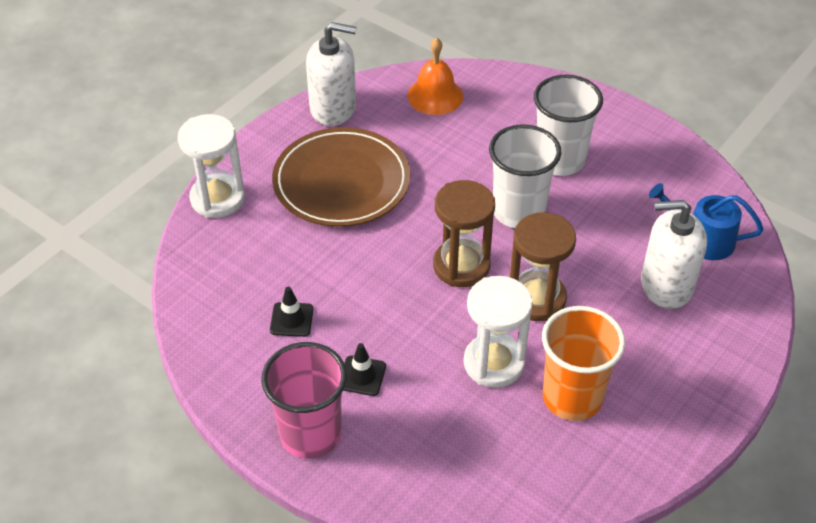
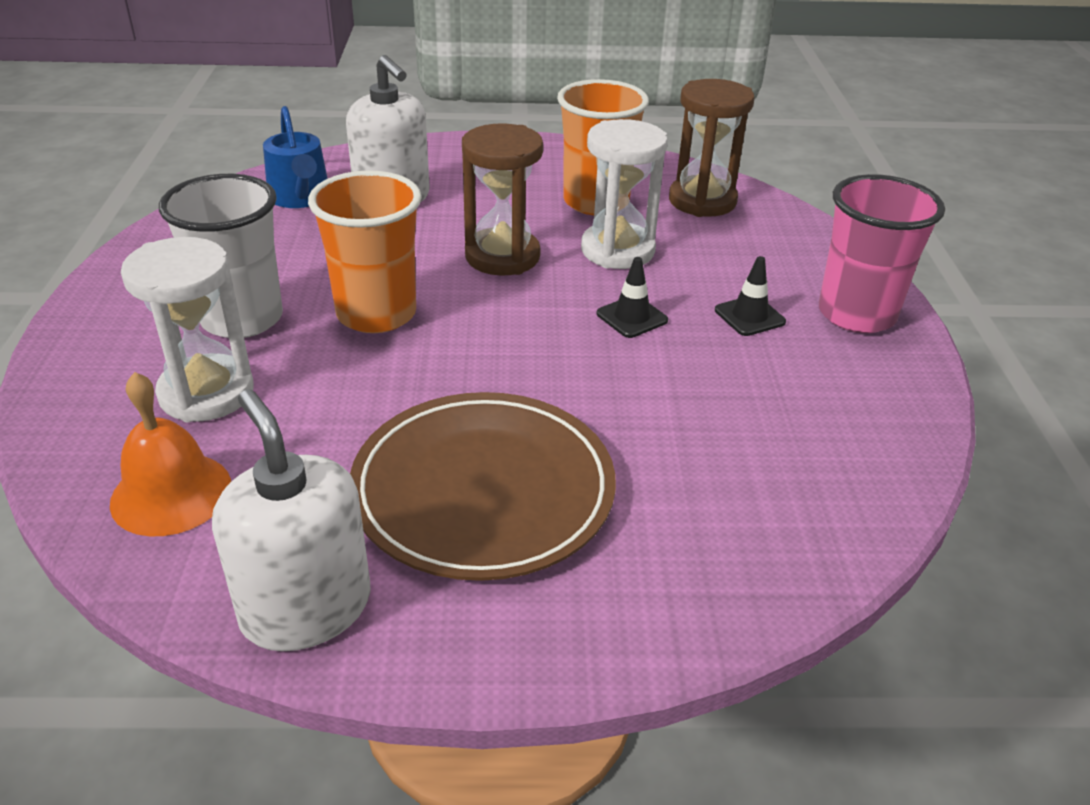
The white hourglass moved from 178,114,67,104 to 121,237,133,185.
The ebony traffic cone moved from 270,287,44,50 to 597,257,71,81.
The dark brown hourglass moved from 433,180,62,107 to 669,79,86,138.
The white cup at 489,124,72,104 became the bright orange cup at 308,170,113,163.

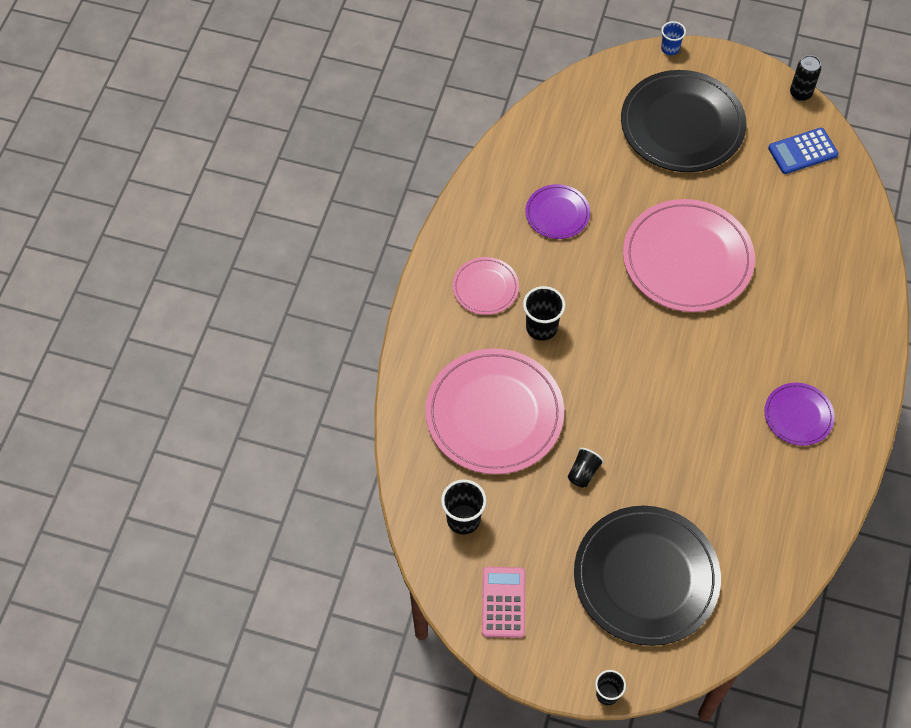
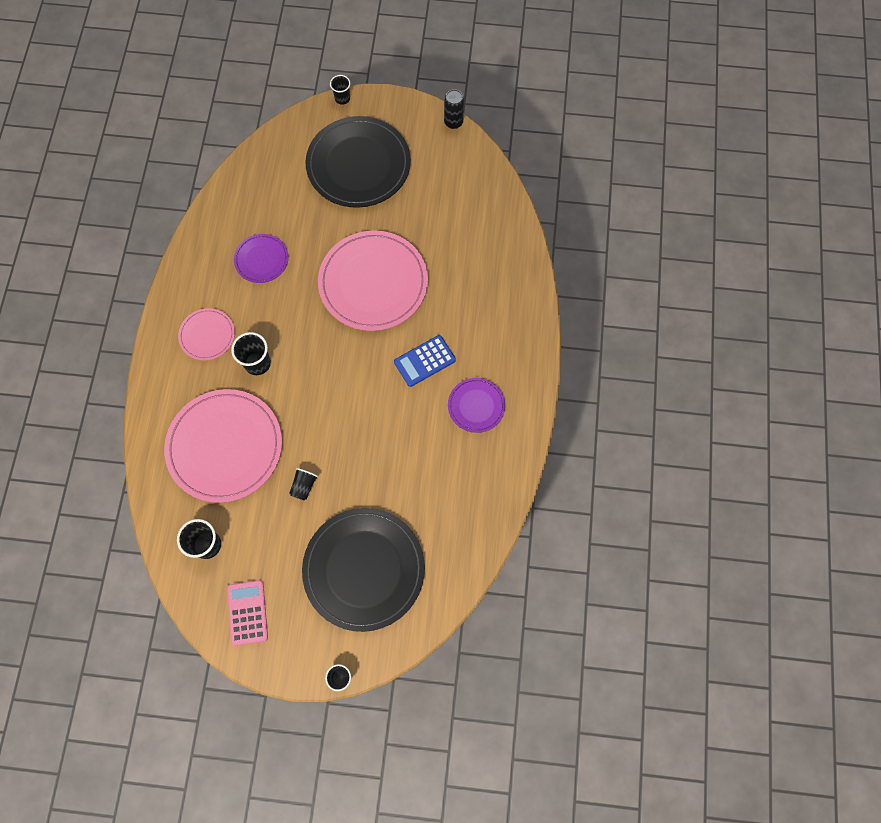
The cobalt calculator moved from 768,128,70,46 to 394,335,62,52.
The cobalt cup at 661,21,25,34 became the ebony cup at 330,75,20,30.

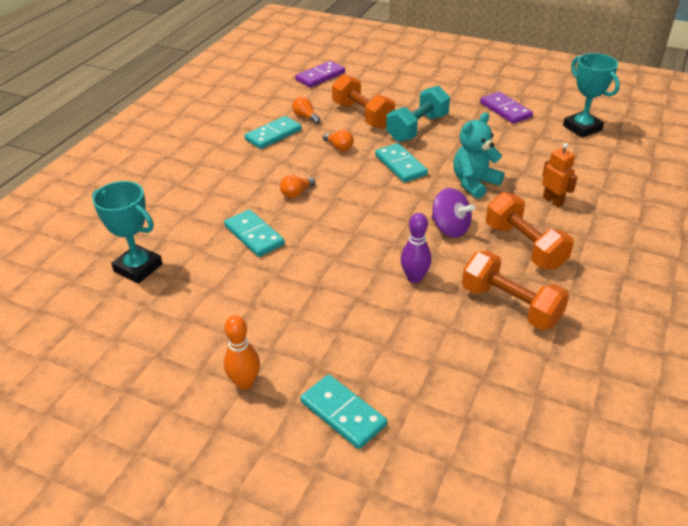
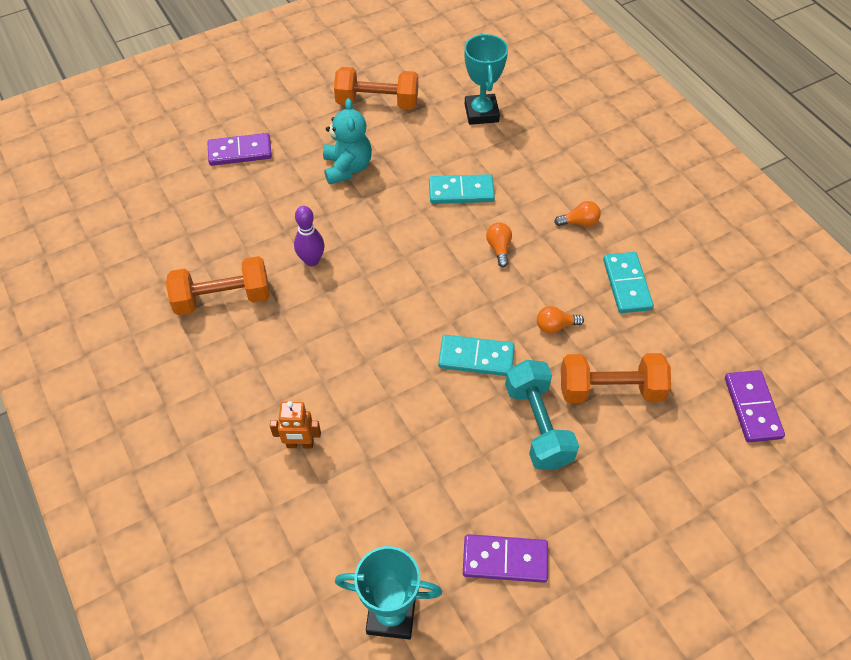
The bright orange tenpin at 224,315,36,75 disappeared.
The violet whirligig at 431,188,44,50 disappeared.
The bright orange lightbulb moved from 292,97,29,27 to 554,201,47,26.
The aqua stuffed bear moved from 453,112,51,87 to 323,98,49,87.
The bright orange dumbbell moved from 486,192,88,78 to 334,67,84,42.
The aqua domino tile at 300,374,87,75 became the violet domino tile at 208,133,64,33.
The aqua award cup at 92,181,71,103 turned 75 degrees counterclockwise.

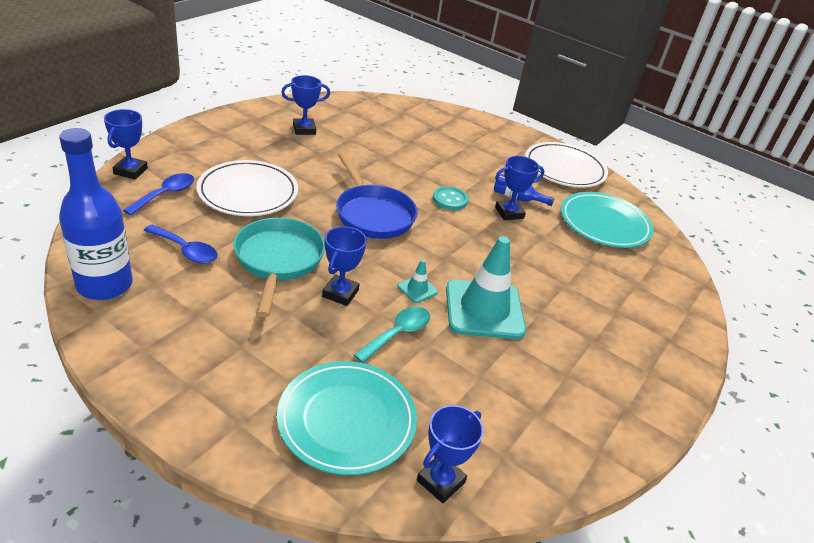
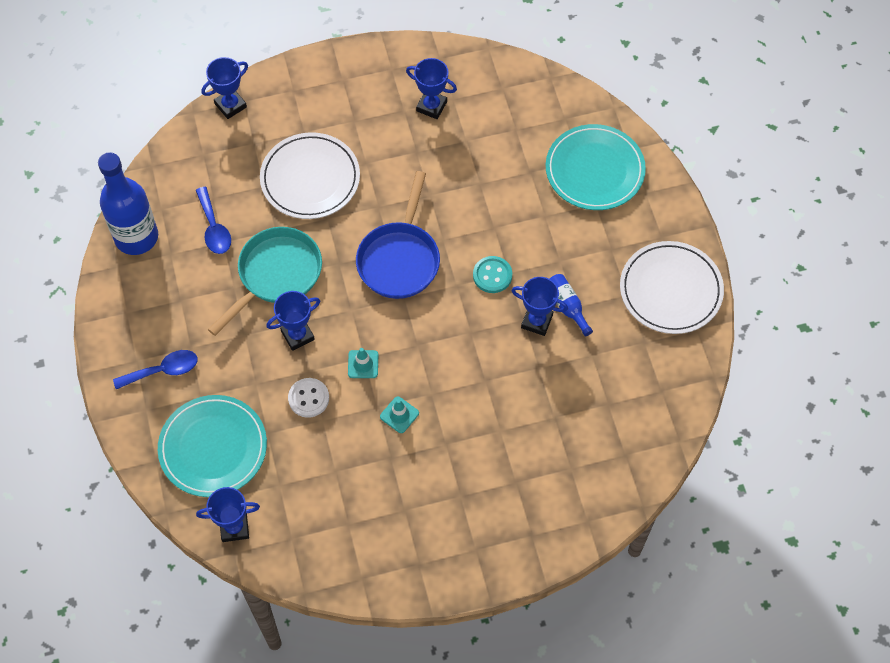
The cobalt tablespoon moved from 123,173,71,42 to 113,350,85,39.
The aqua flat dish moved from 561,192,93,56 to 546,124,100,86.
The aqua tablespoon at 354,307,76,56 was replaced by the white button at 288,378,41,40.
The aqua traffic cone at 446,236,80,103 changed to 0.42 times the size.

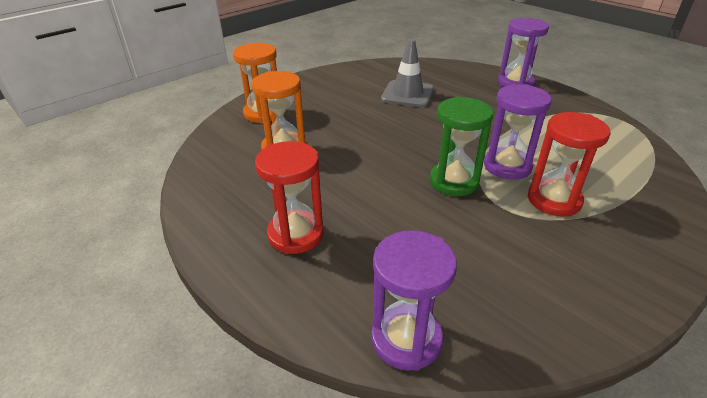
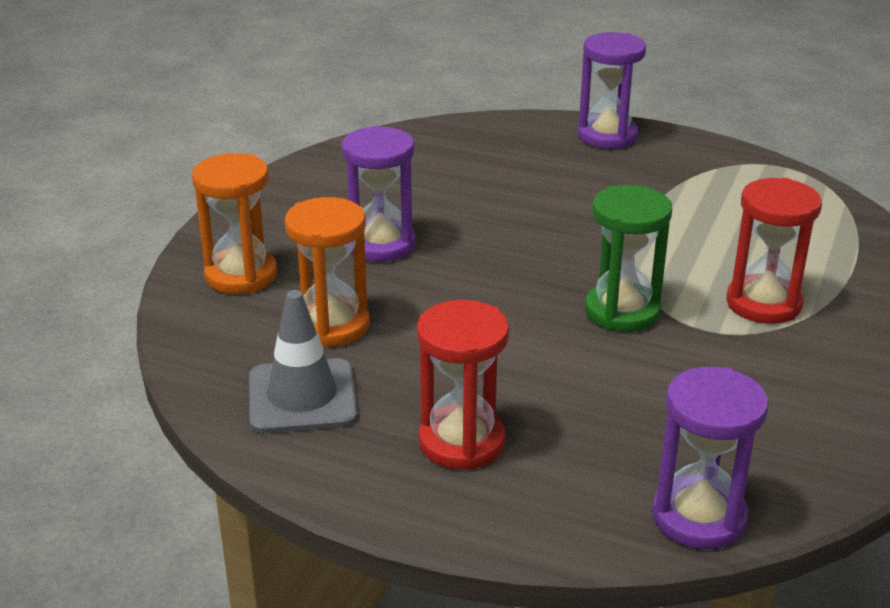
The grey traffic cone moved from 381,39,53,68 to 249,290,108,143.
The violet hourglass moved from 484,84,68,96 to 342,126,74,136.

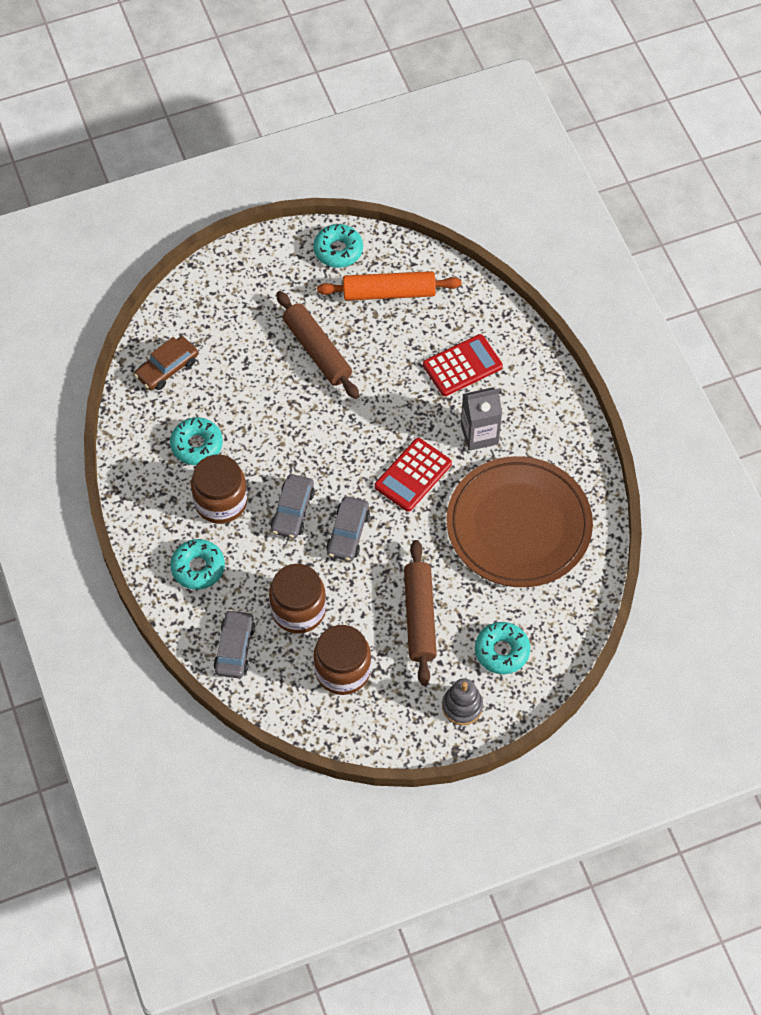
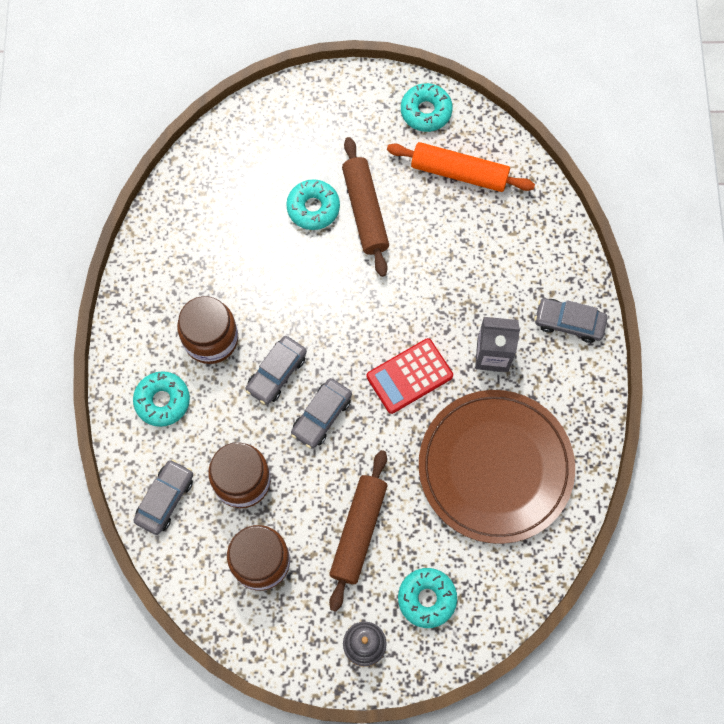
The dark brown car at 134,336,64,54 disappeared.
The crimson calculator at 423,334,80,62 disappeared.
The grey car at 534,298,74,45 appeared.
The aqua donut moved from 170,417,53,48 to 286,179,54,51.

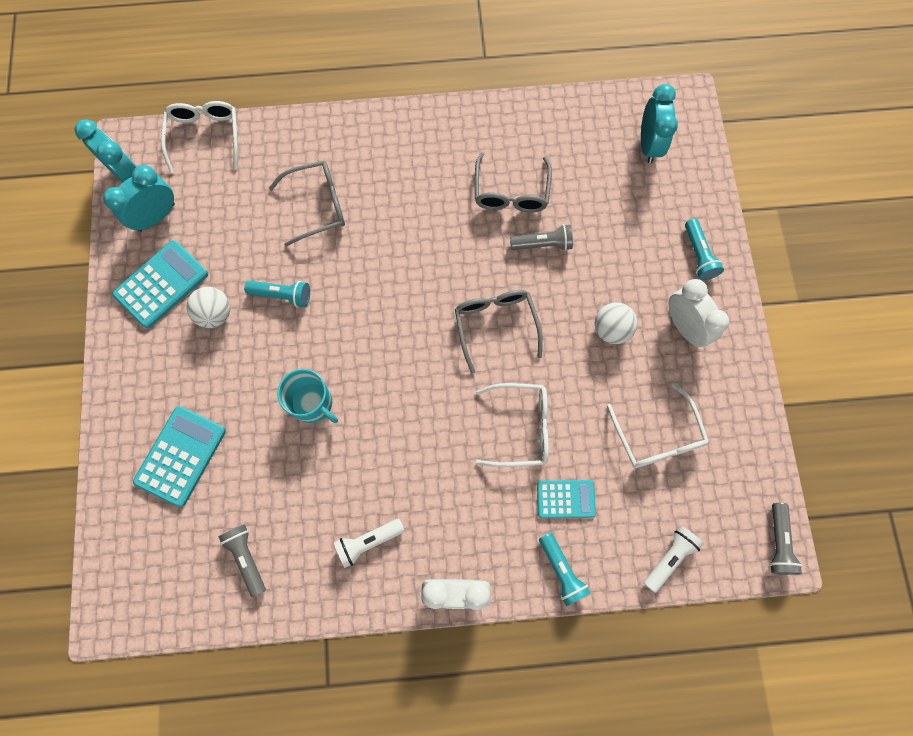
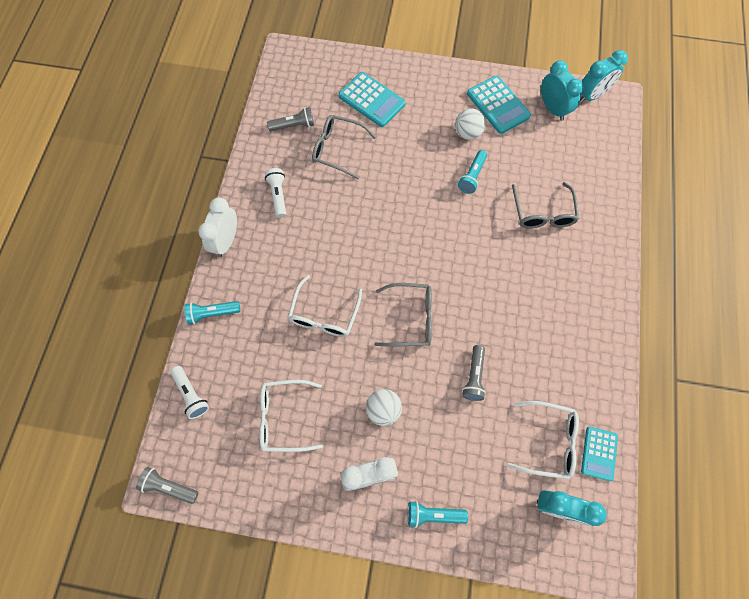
The aqua tea mug at 277,369,61,54 disappeared.
The white eyeglasses moved from 161,101,77,72 to 508,401,71,78.
The grey eyeglasses moved from 475,152,77,60 to 312,115,64,64.
The aqua calculator moved from 537,480,59,38 to 581,427,37,54.

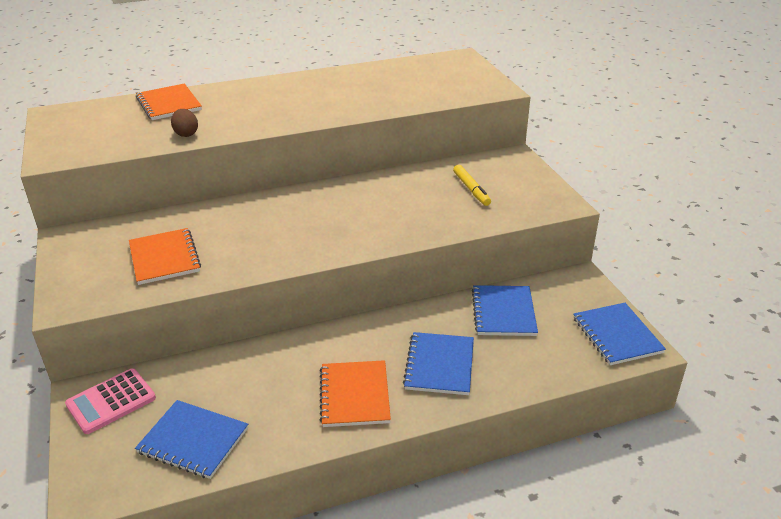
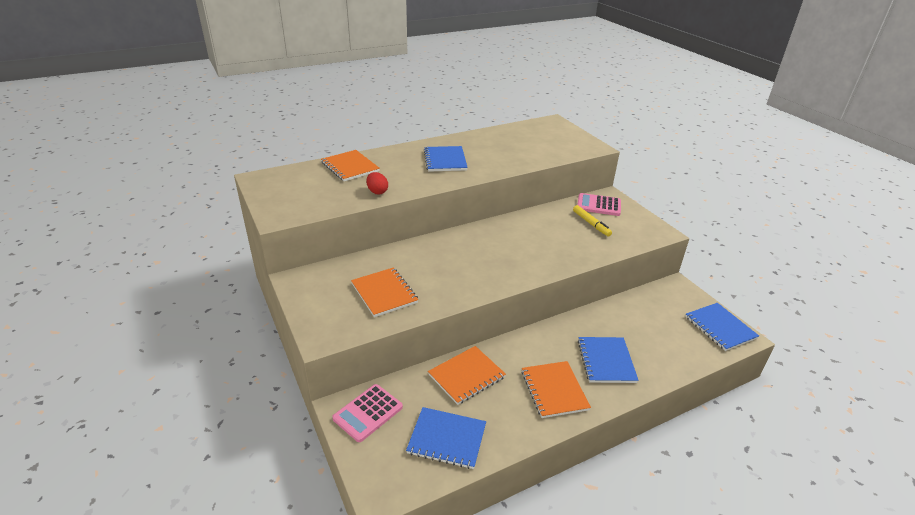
The bright orange exercise book at 428,346,78,59 appeared.
The rosy calculator at 577,193,44,23 appeared.
The cobalt exercise book moved from 472,285,66,51 to 424,146,44,26.
The dark brown toy egg at 171,109,27,28 became the crimson toy egg at 366,172,22,23.

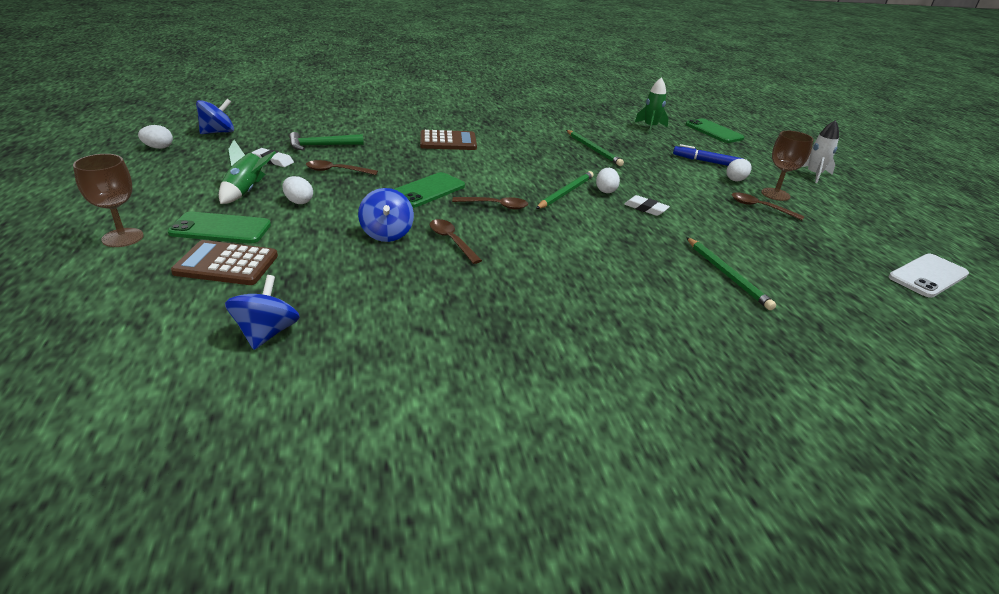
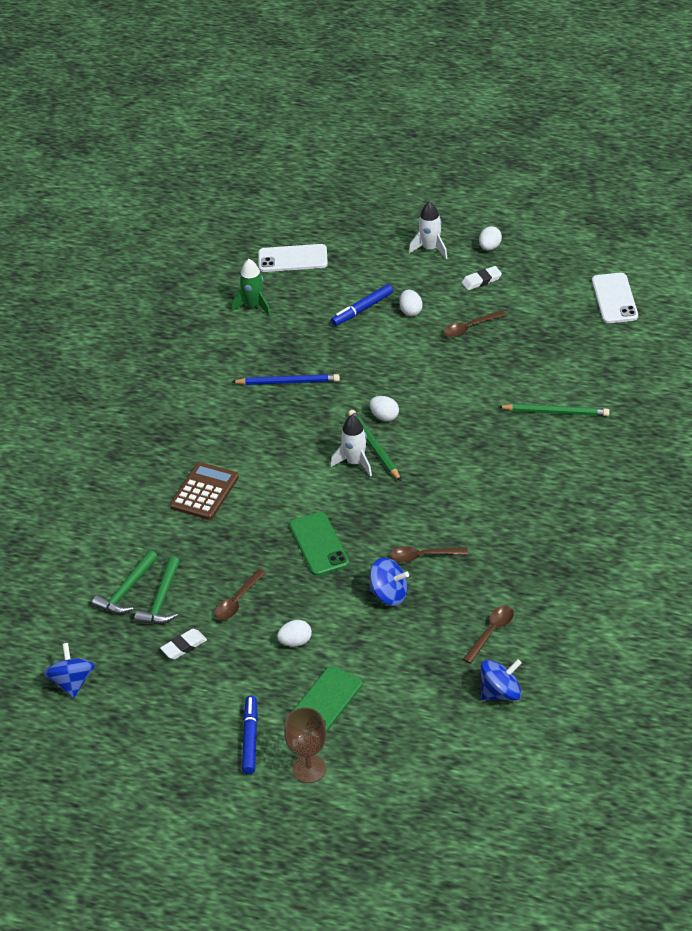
The dark brown calculator at 171,240,107,45 disappeared.
The leaf-green rocket at 219,140,57,64 disappeared.
The dark brown goblet at 761,131,53,70 disappeared.
The leaf-green hammer at 92,550,66,64 appeared.
The cobalt marker pen at 242,695,16,79 appeared.
The white rocket at 330,415,42,62 appeared.
The white toy egg moved from 138,125,35,24 to 479,226,23,24.
The dark brown tablespoon moved from 452,197,76,12 to 463,606,51,58.
The white gum eraser moved from 624,195,46,21 to 462,266,40,24.
The leaf-green pencil at 566,130,58,36 became the cobalt pencil at 232,374,108,11.
The leaf-green phone at 686,119,58,24 became the white phone at 258,244,70,28.
The cobalt whirligig at 225,275,75,75 turned 120 degrees clockwise.

